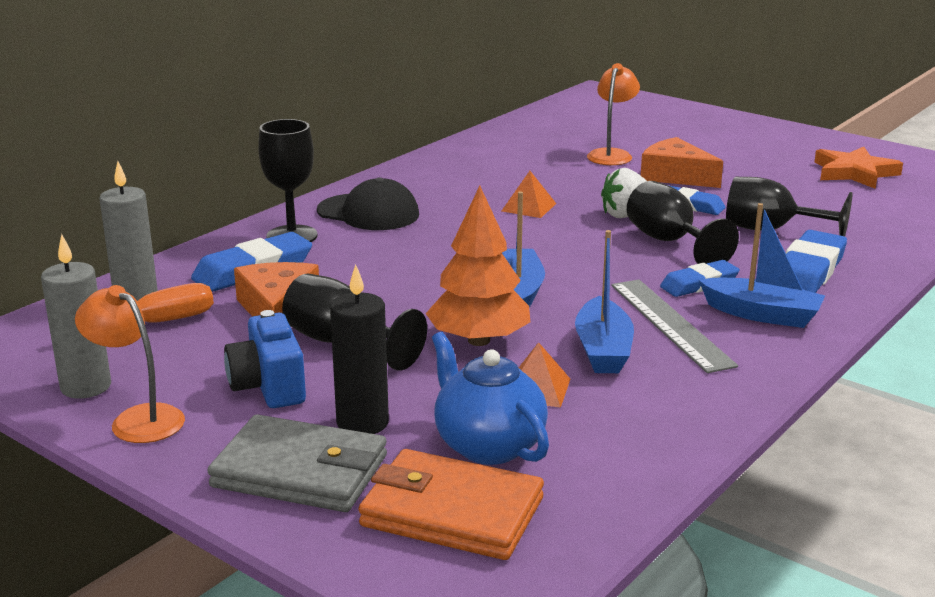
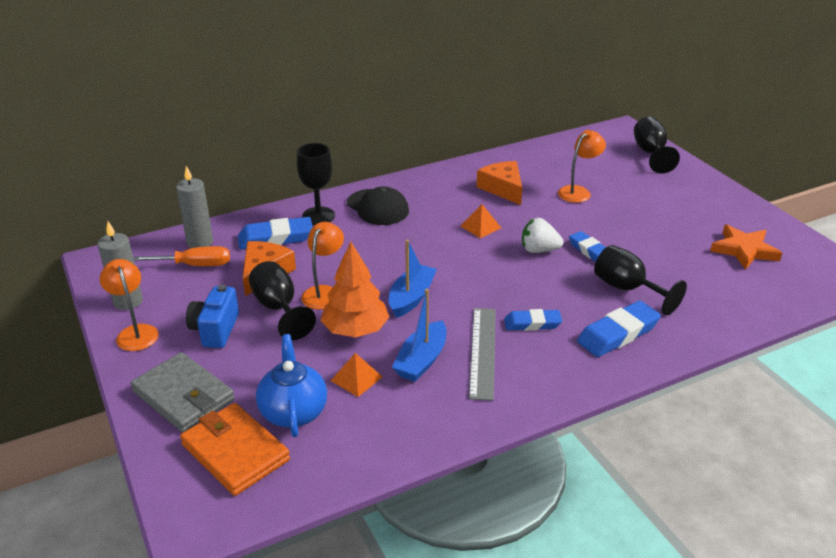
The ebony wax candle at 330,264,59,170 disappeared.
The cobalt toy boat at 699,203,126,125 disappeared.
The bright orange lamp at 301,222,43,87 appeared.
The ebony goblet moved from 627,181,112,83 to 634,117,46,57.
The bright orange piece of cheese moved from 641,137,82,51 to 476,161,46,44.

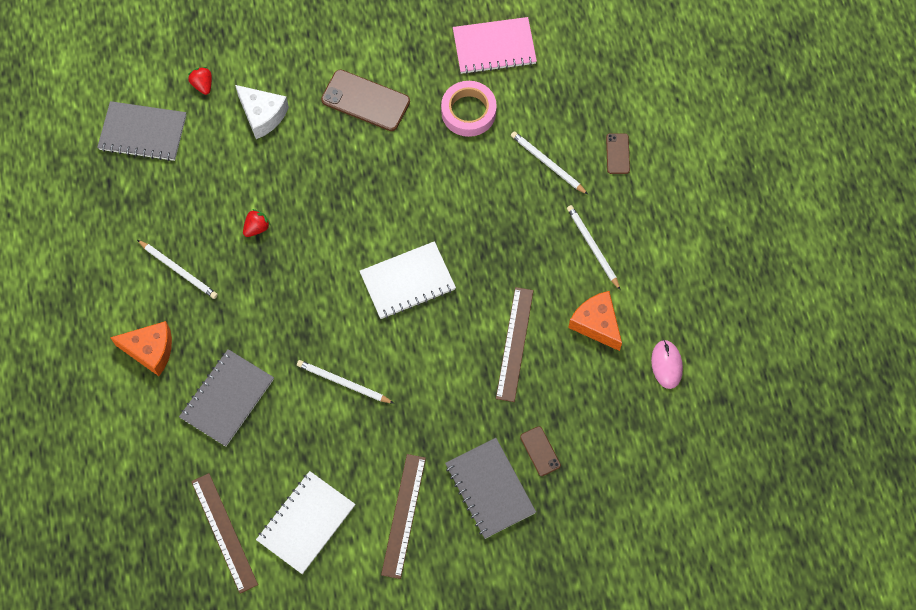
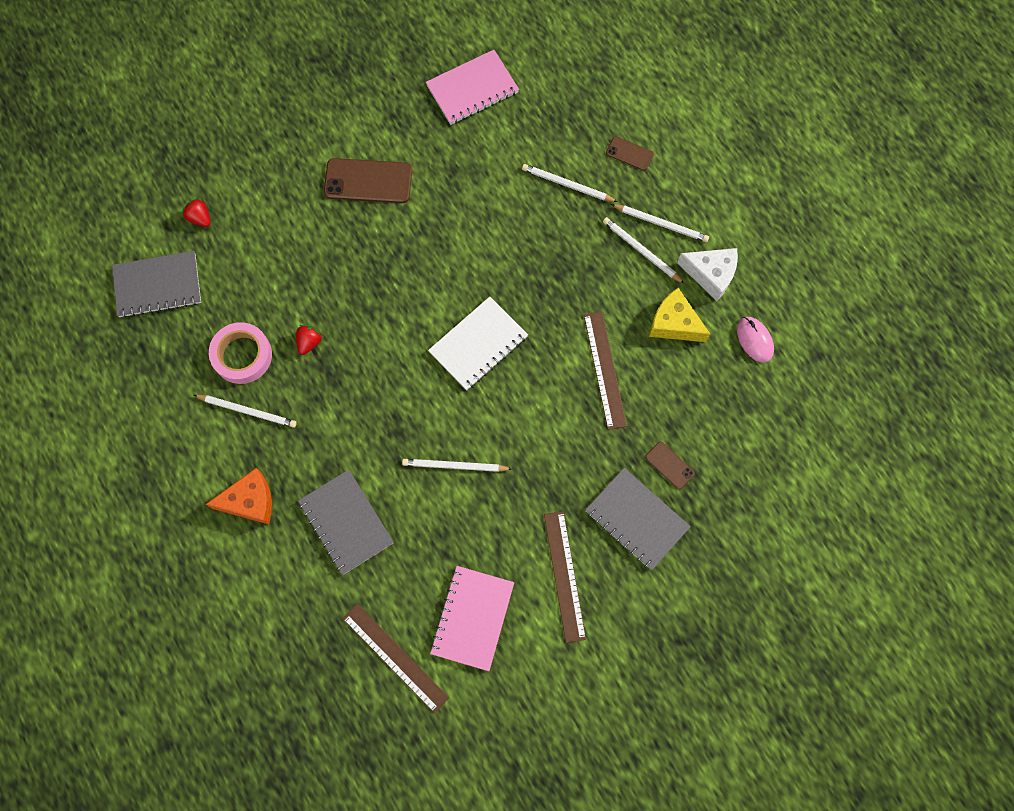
The white pencil at 611,204,98,38 appeared.
The white piece of cheese moved from 235,85,54,54 to 677,248,61,53.
The rosy tape moved from 441,81,56,56 to 209,322,63,62.
The white exercise book at 256,471,99,103 became the rosy exercise book at 430,566,84,105.
The bright orange piece of cheese at 568,291,54,60 became the golden piece of cheese at 649,288,61,54.
The grey exercise book at 179,349,95,98 turned 45 degrees counterclockwise.
The dark brown phone at 606,133,24,41 turned 45 degrees counterclockwise.

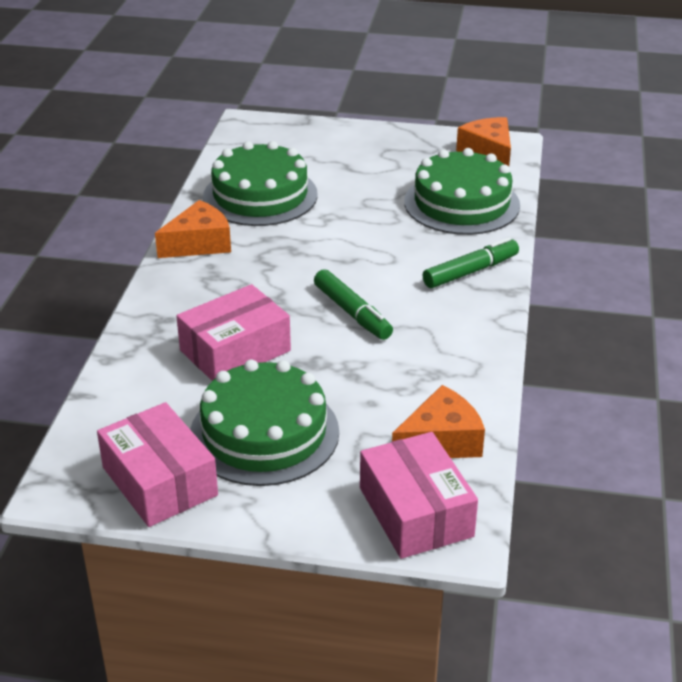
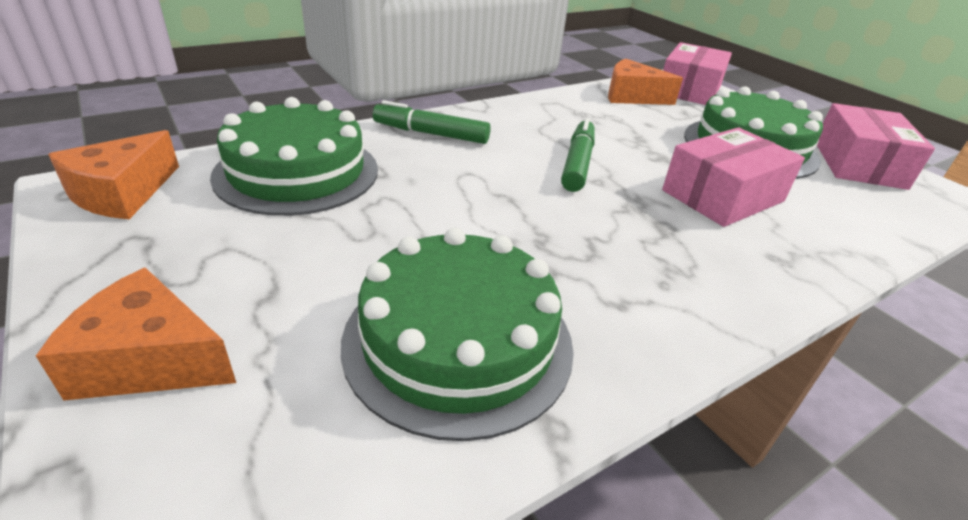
The bright orange piece of cheese moved from 155,200,76,58 to 36,268,200,132.
The rosy package at 176,284,115,97 turned 45 degrees counterclockwise.

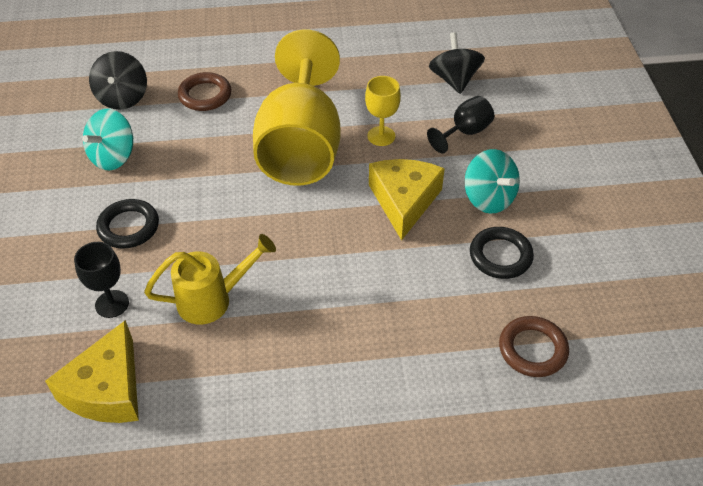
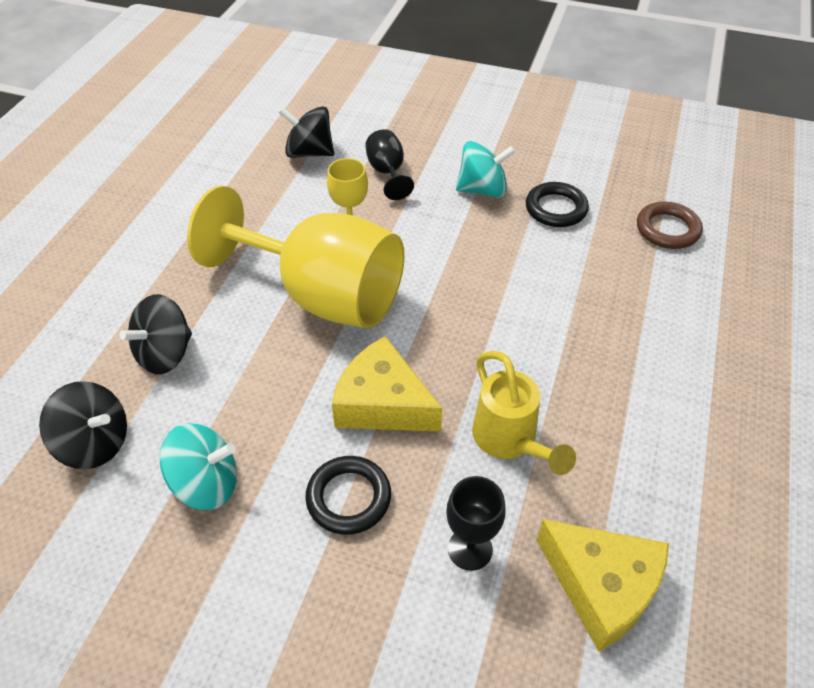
The golden piece of cheese moved from 369,159,76,82 to 332,336,110,96.
The dark brown hoop at 178,72,53,39 was replaced by the ebony whirligig at 120,294,72,80.
The aqua whirligig at 82,109,51,61 turned 60 degrees counterclockwise.
The golden sprinkling can at 144,234,132,90 turned 150 degrees clockwise.

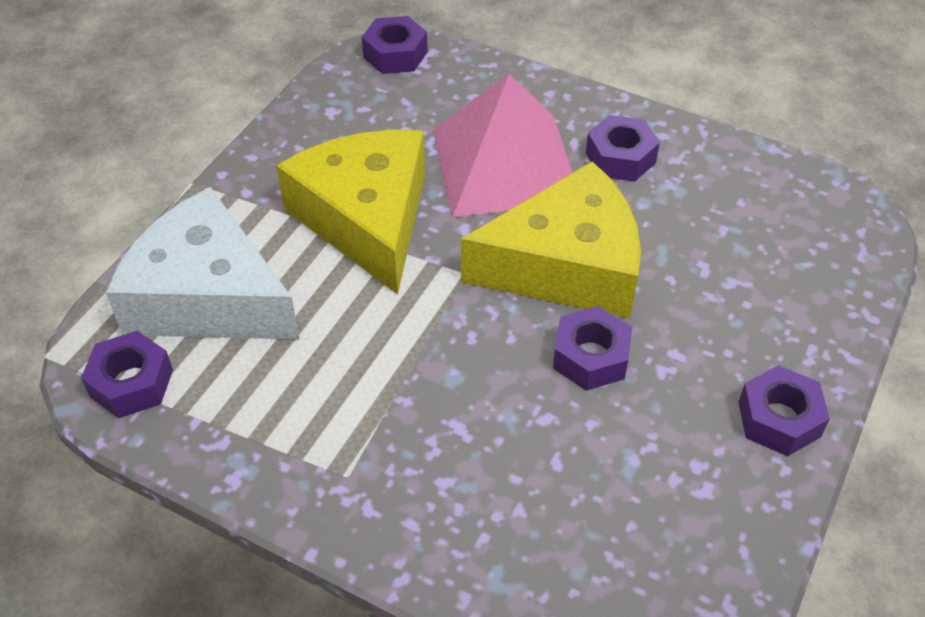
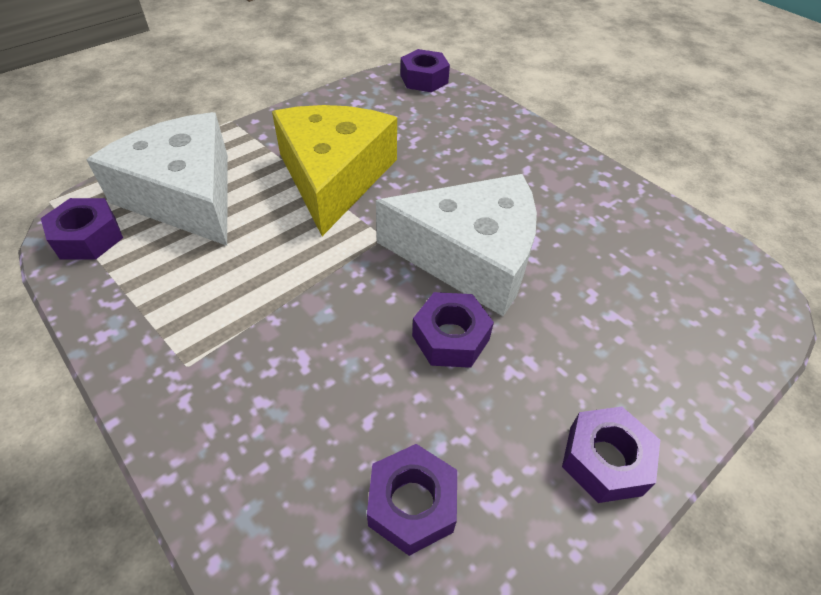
The rosy solid pyramid at 433,74,139,143 disappeared.
The violet hexagon nut moved from 586,115,74,67 to 367,444,90,112.
The golden piece of cheese at 461,161,180,158 became the white piece of cheese at 376,174,161,142.

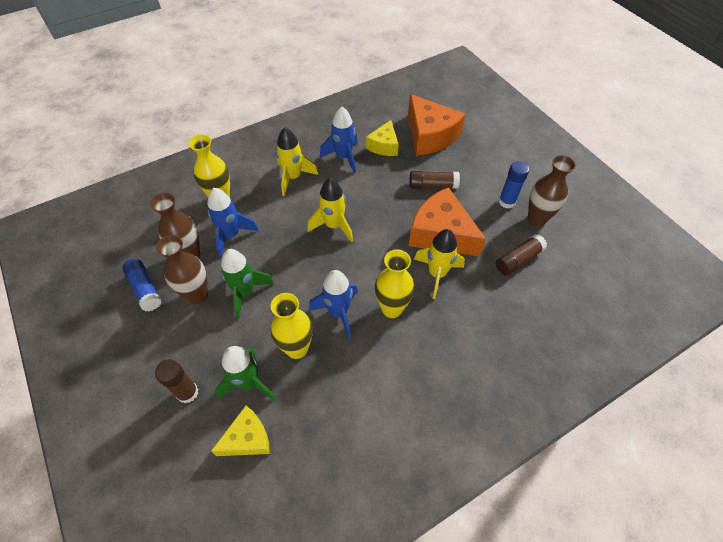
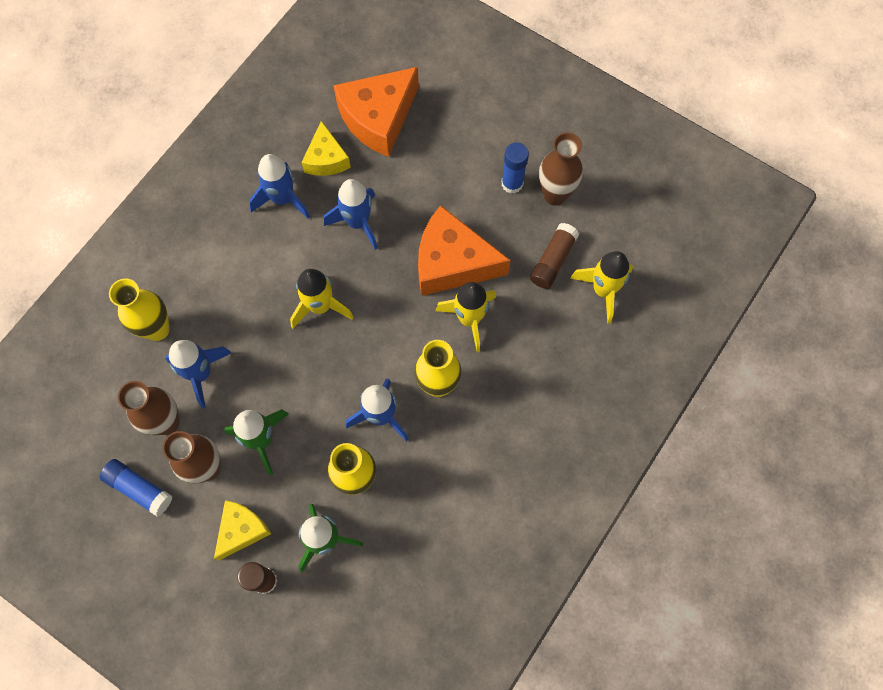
The dark brown glue at 409,171,51,18 disappeared.
The cobalt rocket at 324,179,54,71 appeared.
The golden piece of cheese moved from 211,406,59,50 to 214,500,57,61.
The golden rocket moved from 276,127,42,69 to 570,251,63,73.
The bright orange piece of cheese at 408,94,58,62 turned 105 degrees clockwise.

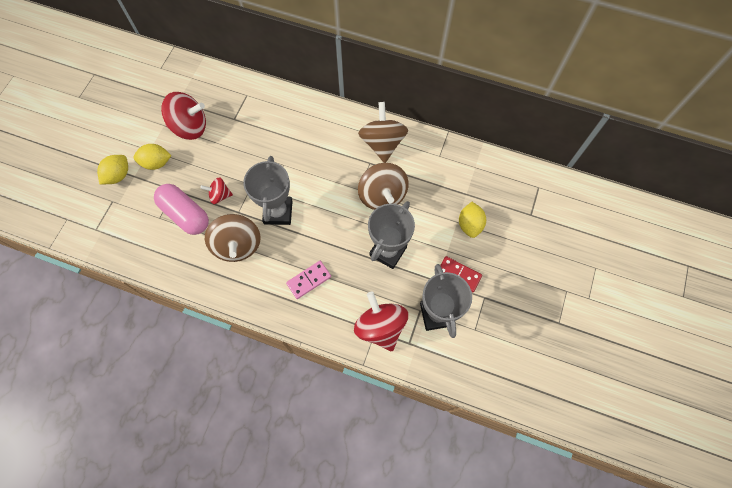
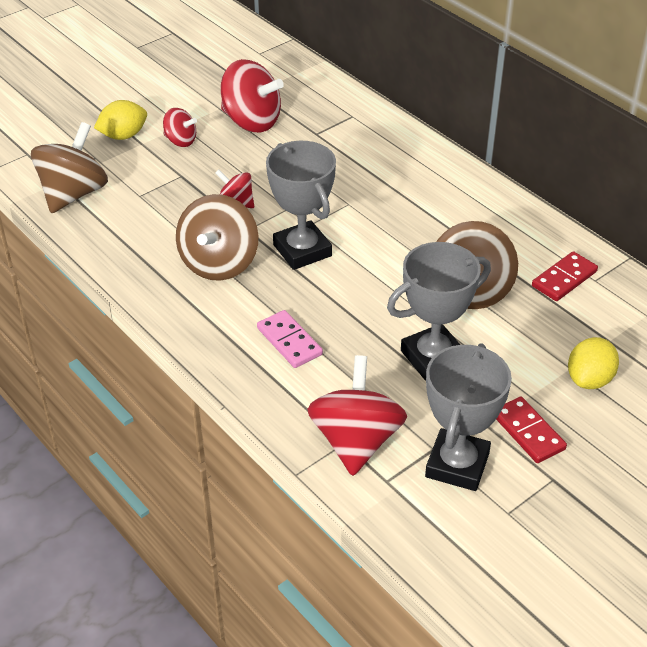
The rosy pill shape at 154,184,55,51 disappeared.
The crimson domino tile at 532,251,66,50 appeared.
The dark brown whirligig moved from 358,102,50,61 to 31,122,77,91.
The golden toy lemon at 133,144,38,26 was replaced by the crimson whirligig at 163,108,34,39.
The grey award cup at 243,156,50,69 turned 60 degrees counterclockwise.
The rosy domino tile at 286,261,45,38 turned 60 degrees clockwise.

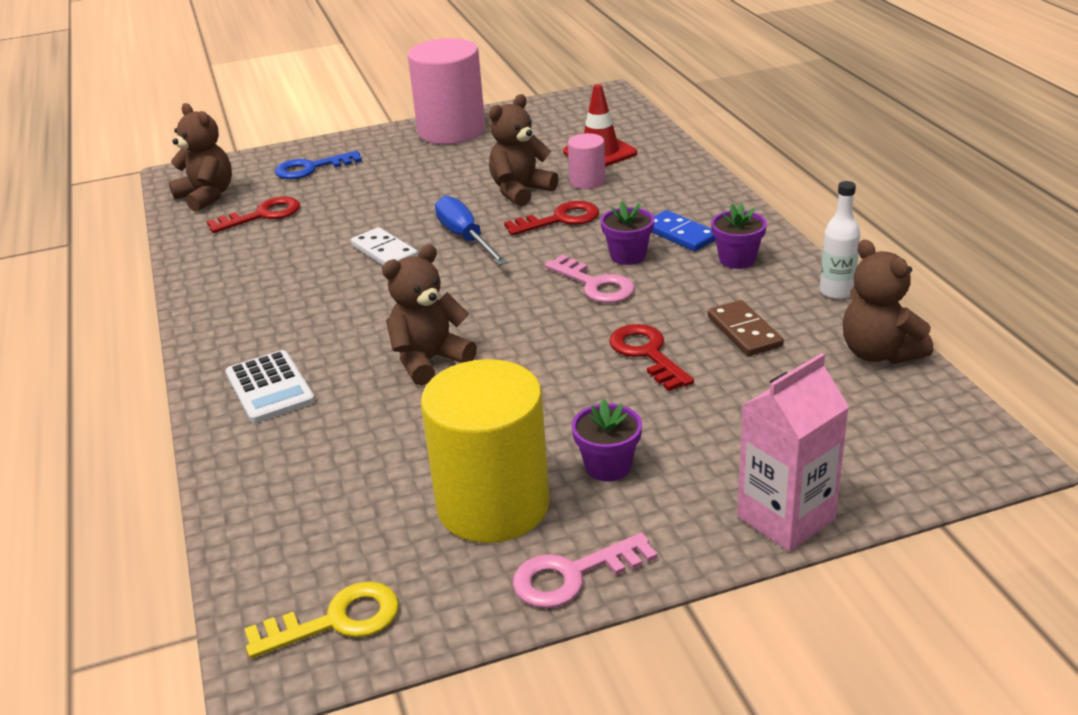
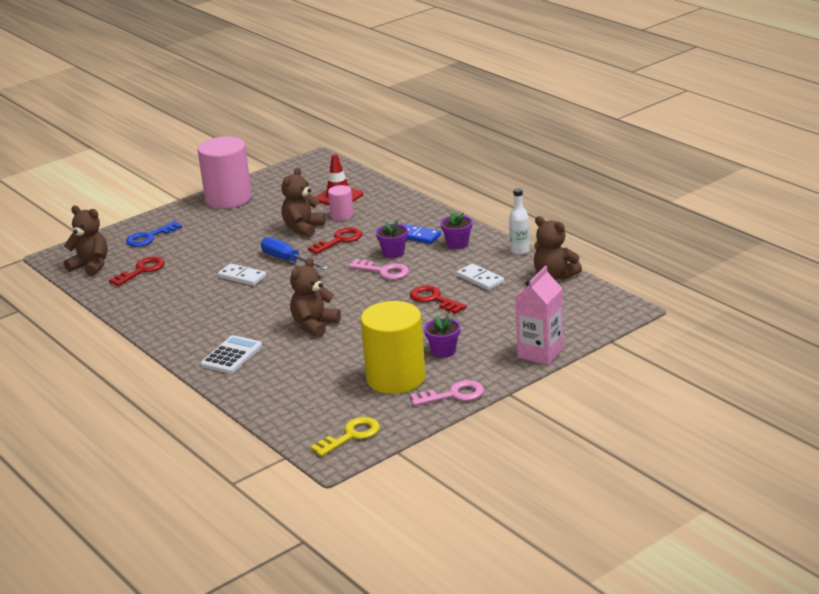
The dark brown domino tile at 708,300,76,56 became the white domino tile at 457,264,47,26.
The white calculator at 225,350,90,73 turned 105 degrees counterclockwise.
The rosy key at 513,533,145,75 turned 150 degrees counterclockwise.

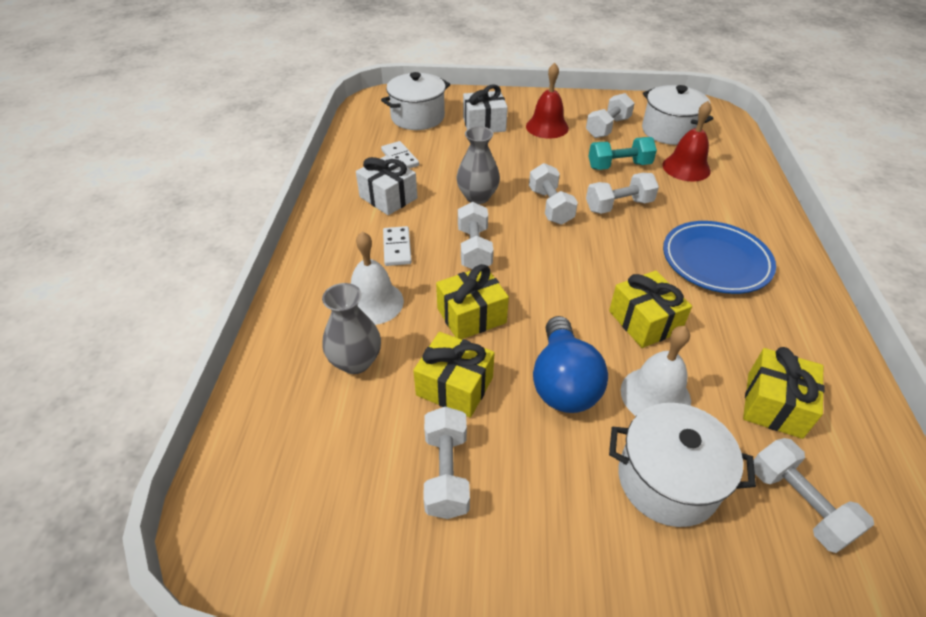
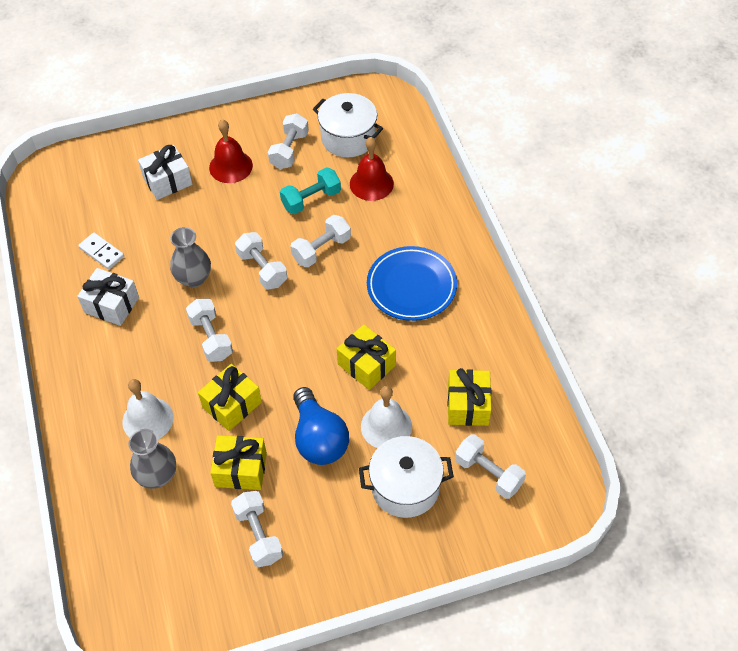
The white cooking pot at 381,72,69,58 disappeared.
The white domino tile at 383,226,29,40 disappeared.

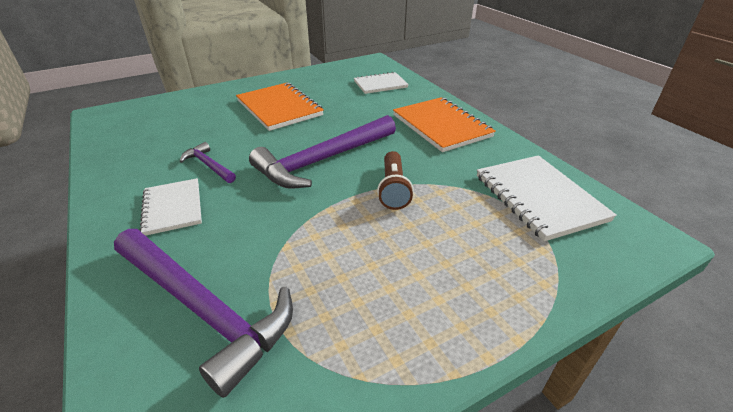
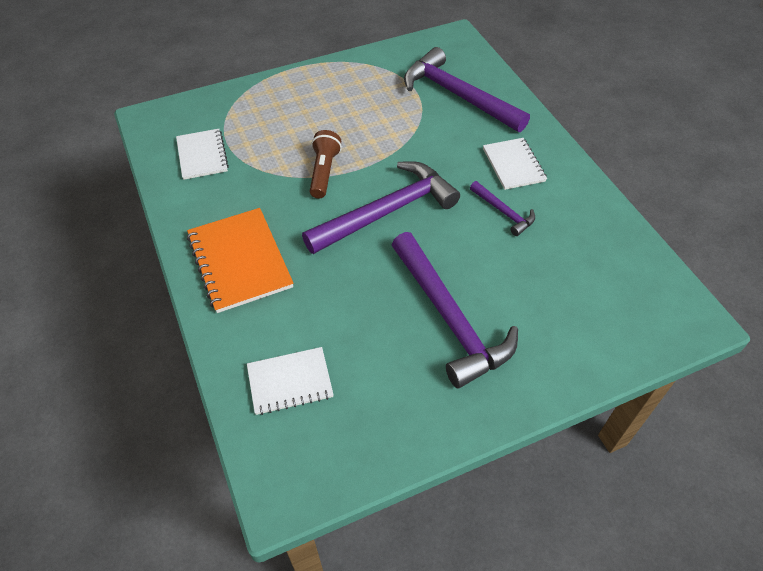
The bright orange exercise book at 236,83,88,48 was replaced by the violet hammer at 392,232,126,157.
The white exercise book at 477,155,140,87 changed to 0.64 times the size.

